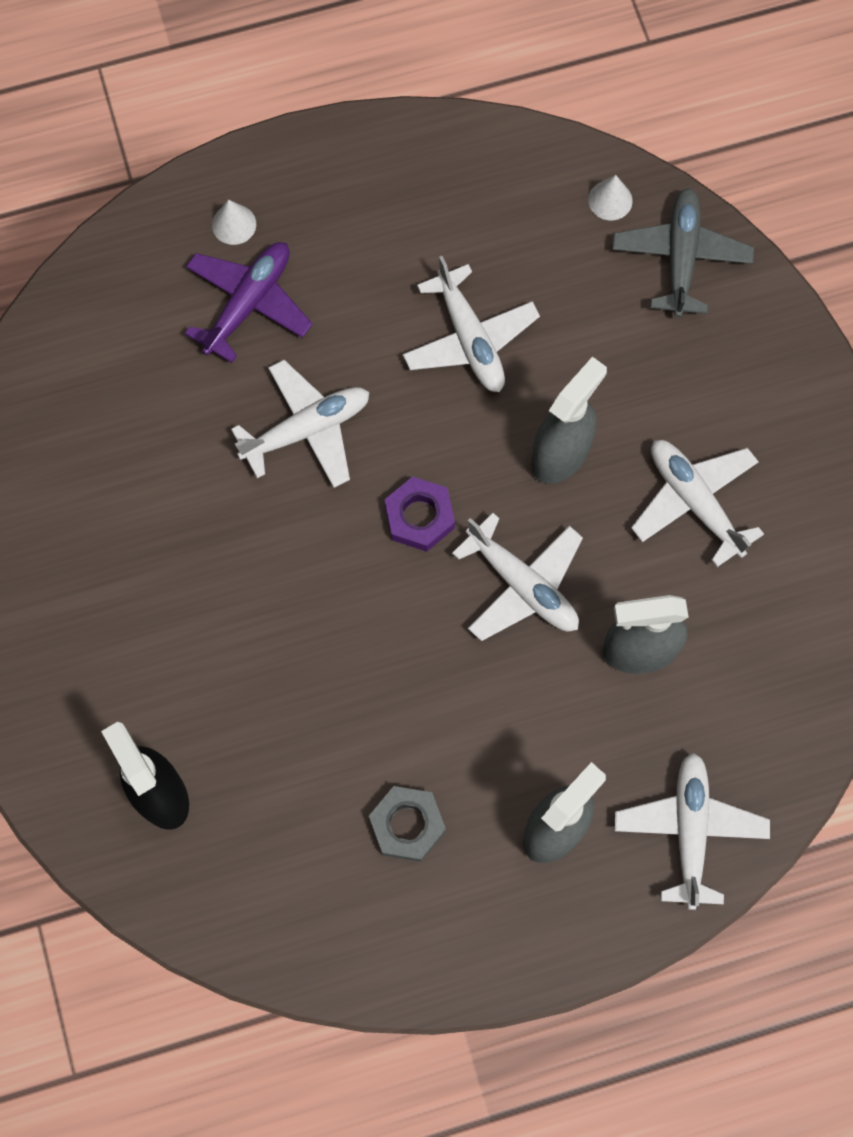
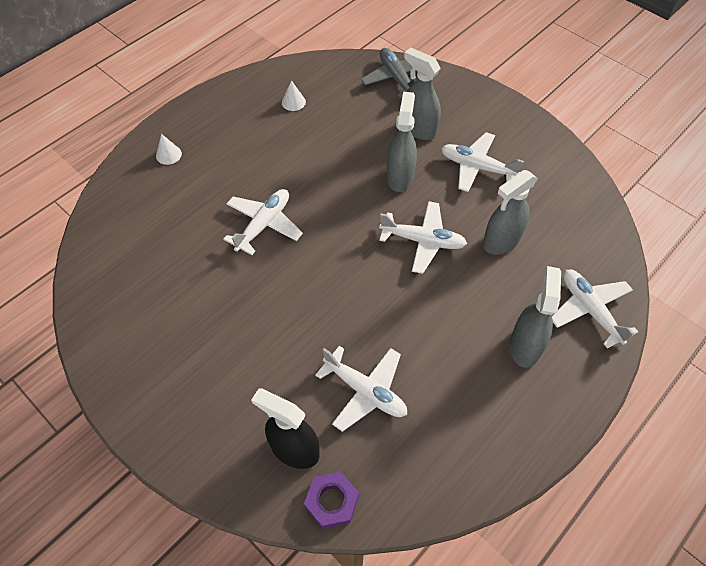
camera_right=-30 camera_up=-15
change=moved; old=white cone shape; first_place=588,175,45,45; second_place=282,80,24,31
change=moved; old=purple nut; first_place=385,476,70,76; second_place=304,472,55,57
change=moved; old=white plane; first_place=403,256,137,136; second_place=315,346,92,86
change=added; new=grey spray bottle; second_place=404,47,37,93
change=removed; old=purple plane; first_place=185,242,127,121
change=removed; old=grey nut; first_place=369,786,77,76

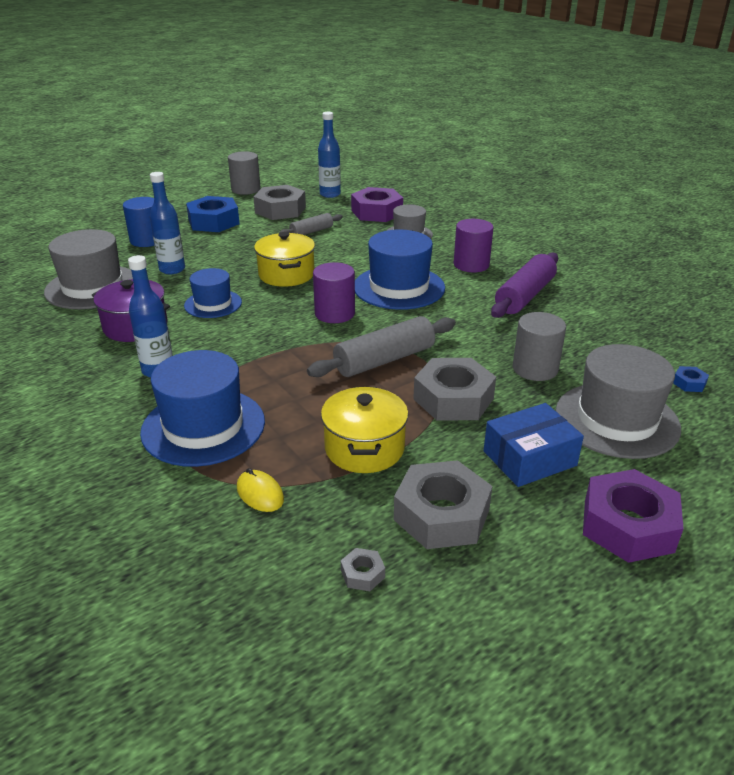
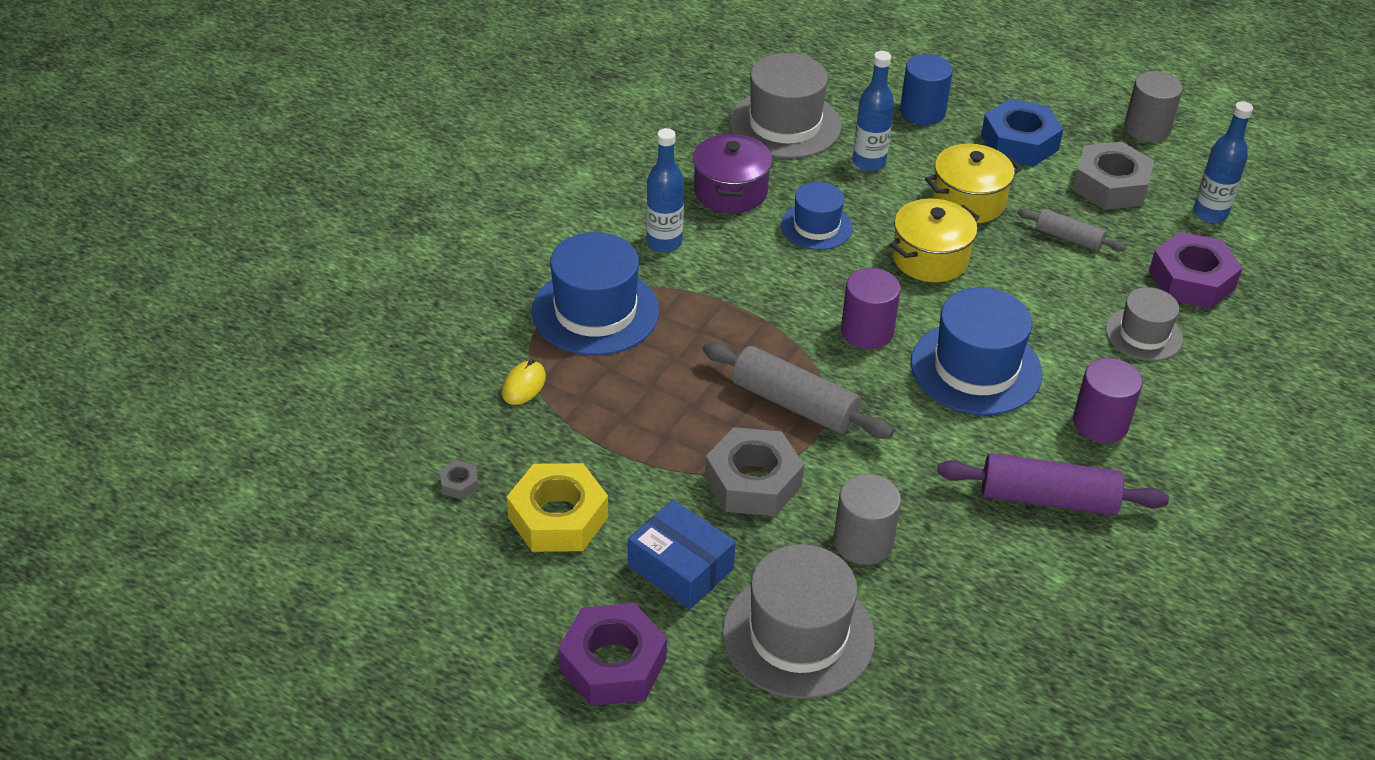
camera_right=65 camera_up=10
change=recoloured; old=grey nut; new=yellow nut; first_place=394,460,98,89; second_place=507,463,101,89
change=moved; old=yellow stockpot; first_place=321,387,87,86; second_place=925,144,97,79
change=removed; old=blue nut; first_place=673,366,36,26

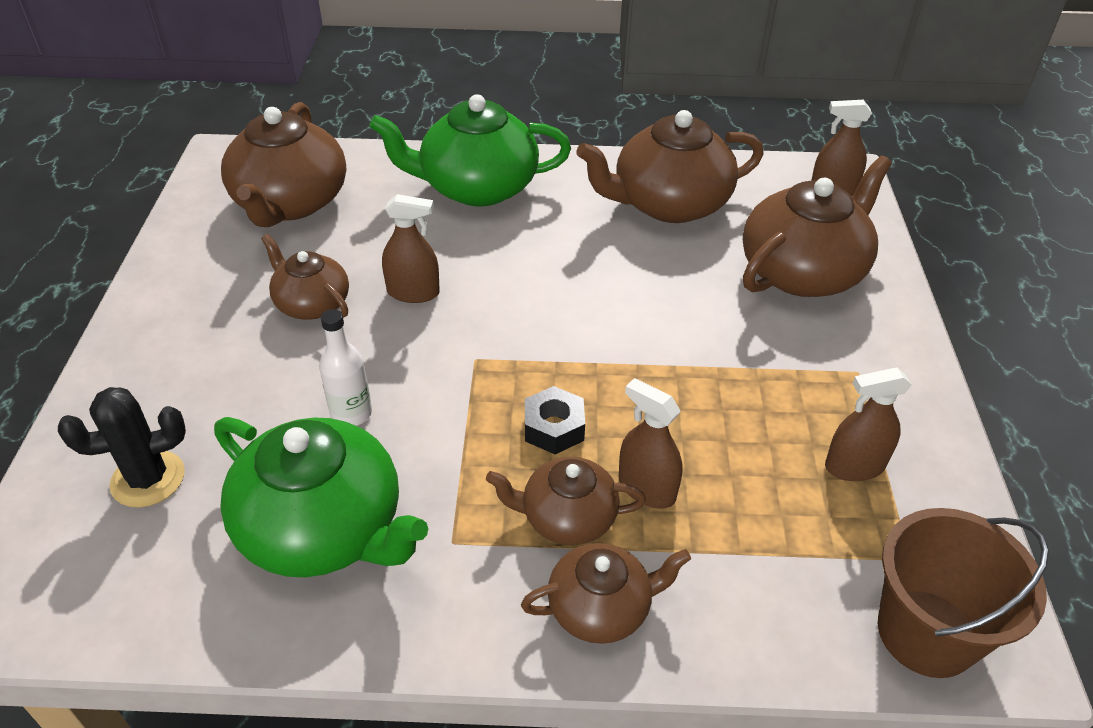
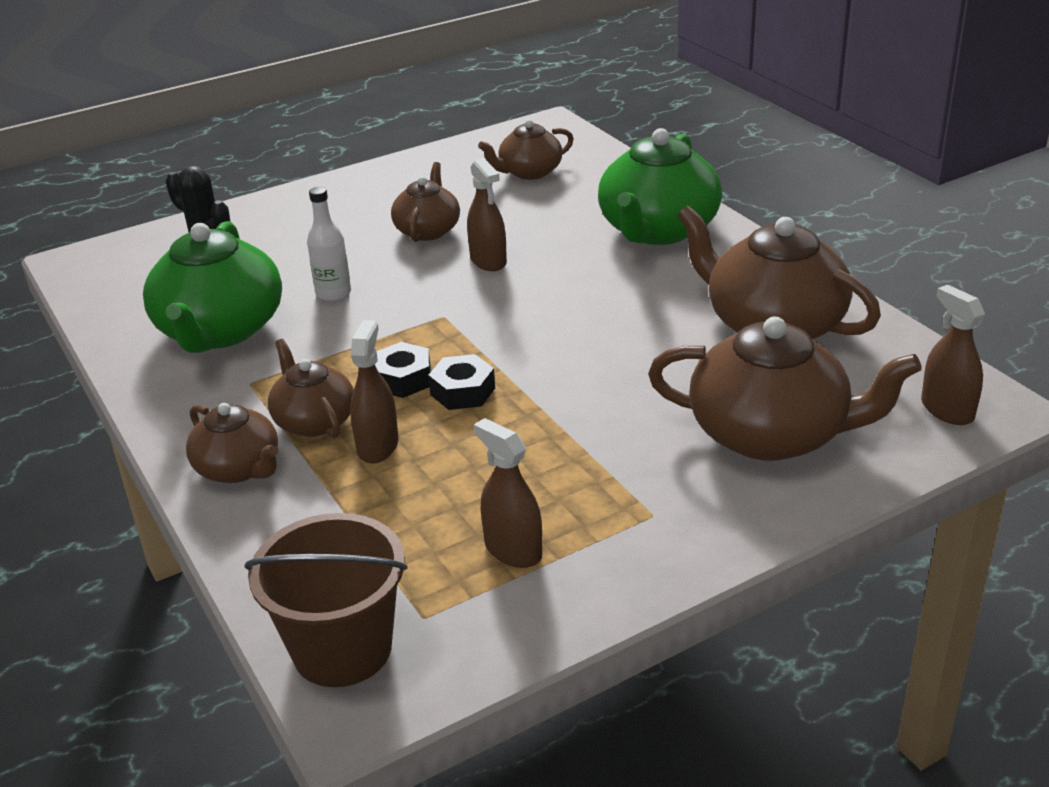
camera_right=60 camera_up=-10
change=added; new=jet-black nut; second_place=428,354,67,56
change=resized; old=brown tea pot; first_place=221,102,125,125; second_place=478,119,96,61; factor=0.57
change=turned; old=emerald tea pot; first_place=369,94,202,113; second_place=598,128,124,117; degrees=-120

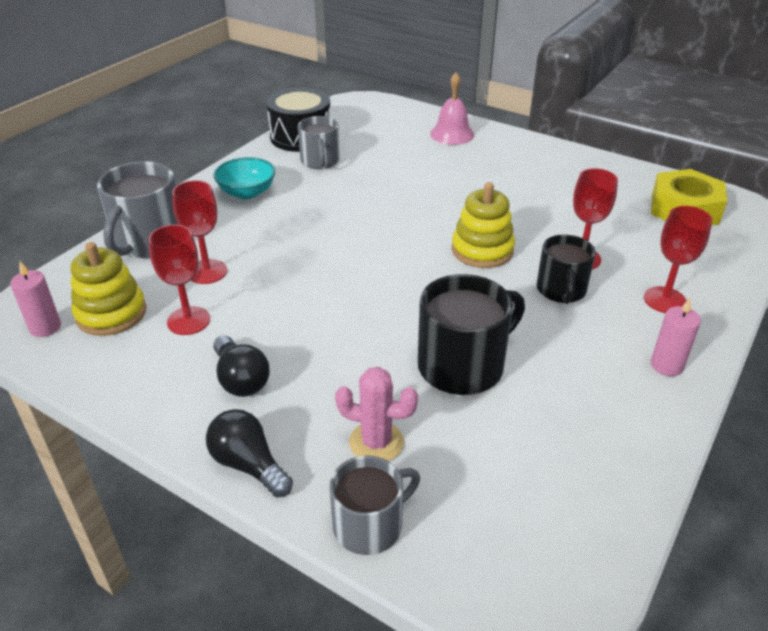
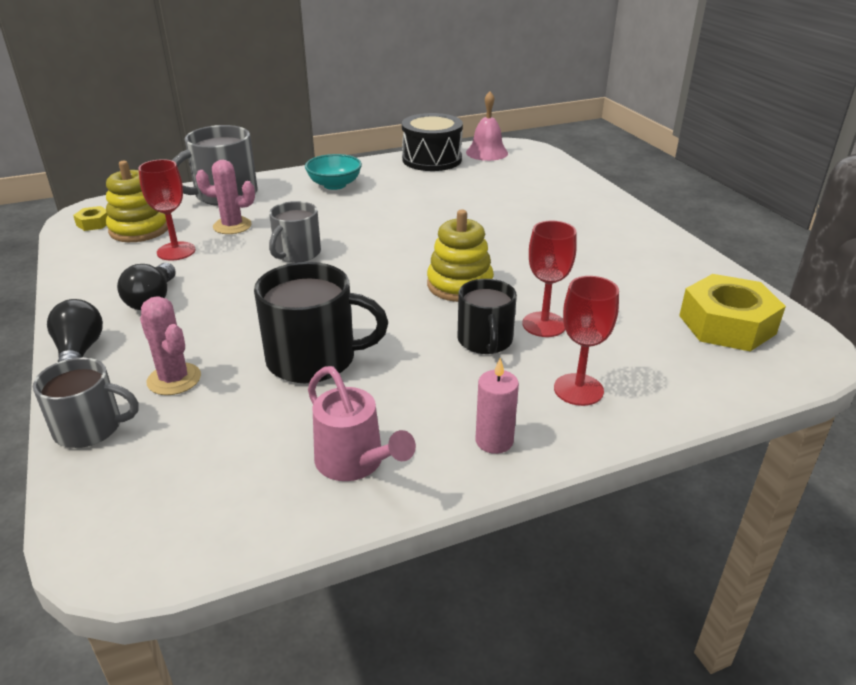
camera_right=35 camera_up=-5
change=replaced; old=rose-pink pillar candle; new=yellow nut; first_place=10,261,51,76; second_place=73,206,35,25
change=replaced; old=red chalice; new=rose-pink saguaro cactus; first_place=172,180,55,104; second_place=196,160,59,74
change=moved; old=grey coffee mug; first_place=298,116,42,53; second_place=269,201,52,62
change=added; new=rose-pink watering can; second_place=308,366,108,115
change=turned; old=jet-black coffee mug; first_place=537,234,58,70; second_place=458,279,59,75; degrees=-45
change=moved; old=rose-pink bell; first_place=430,72,44,73; second_place=466,91,42,70

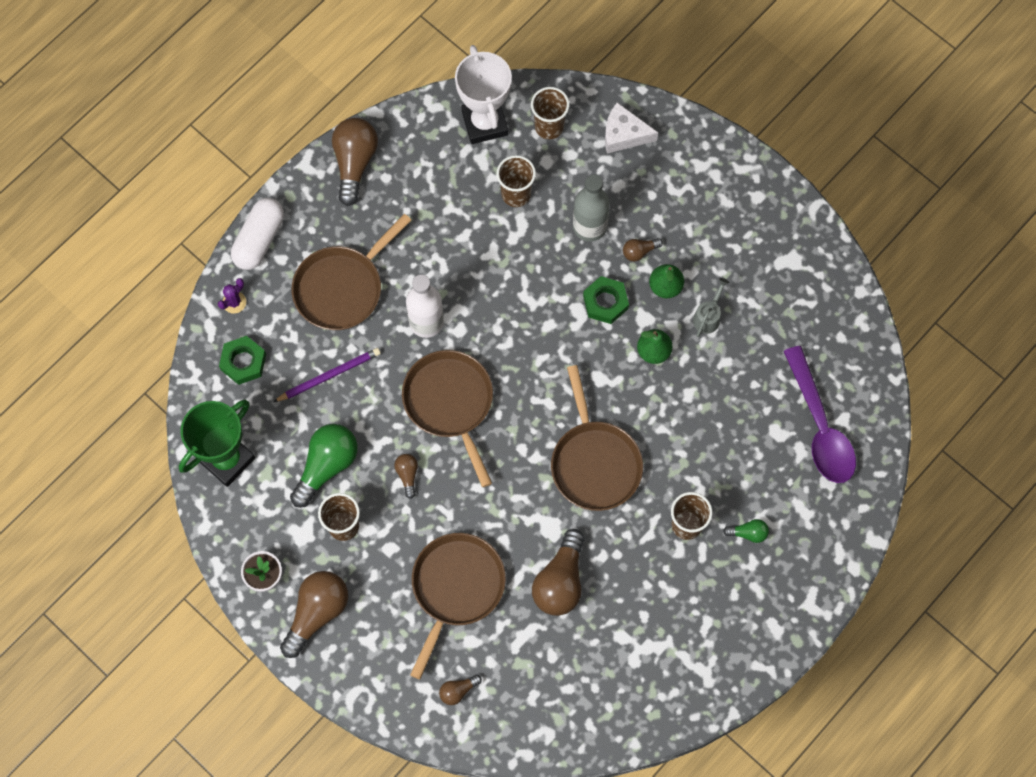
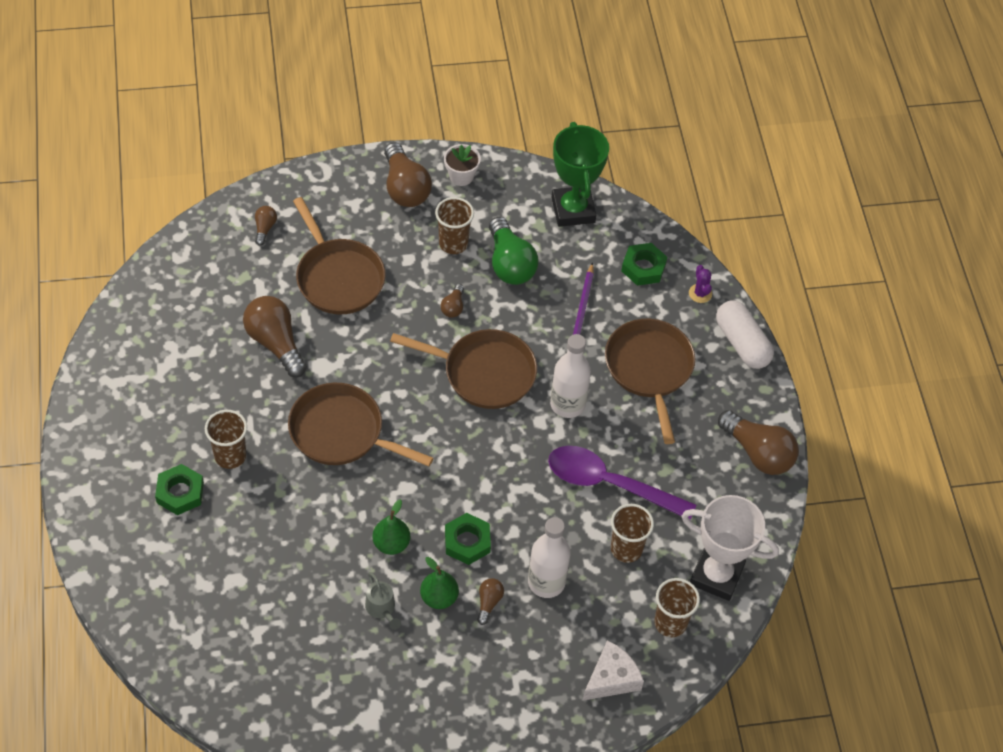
camera_right=125 camera_up=-15
change=replaced; old=emerald bulb; new=emerald nut; first_place=723,519,46,24; second_place=155,464,49,51
change=turned; old=brown bulb; first_place=394,454,24,45; second_place=441,284,23,34; degrees=75
change=recoloured; old=grey bottle; new=white bottle; first_place=573,175,37,67; second_place=528,517,42,81
change=moved; old=purple teaspoon; first_place=784,346,72,137; second_place=548,446,148,74

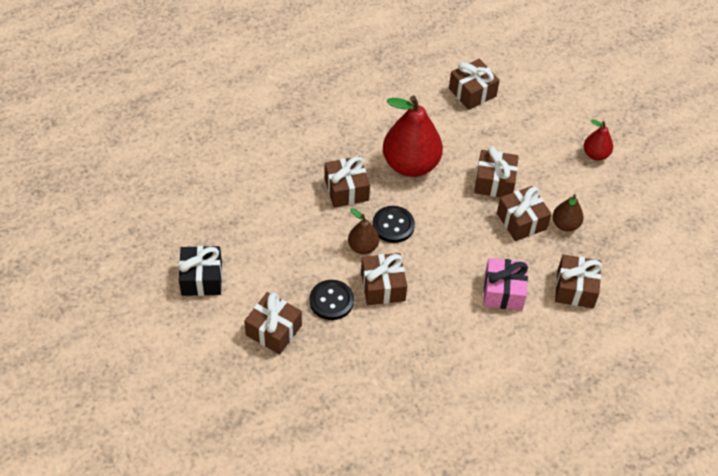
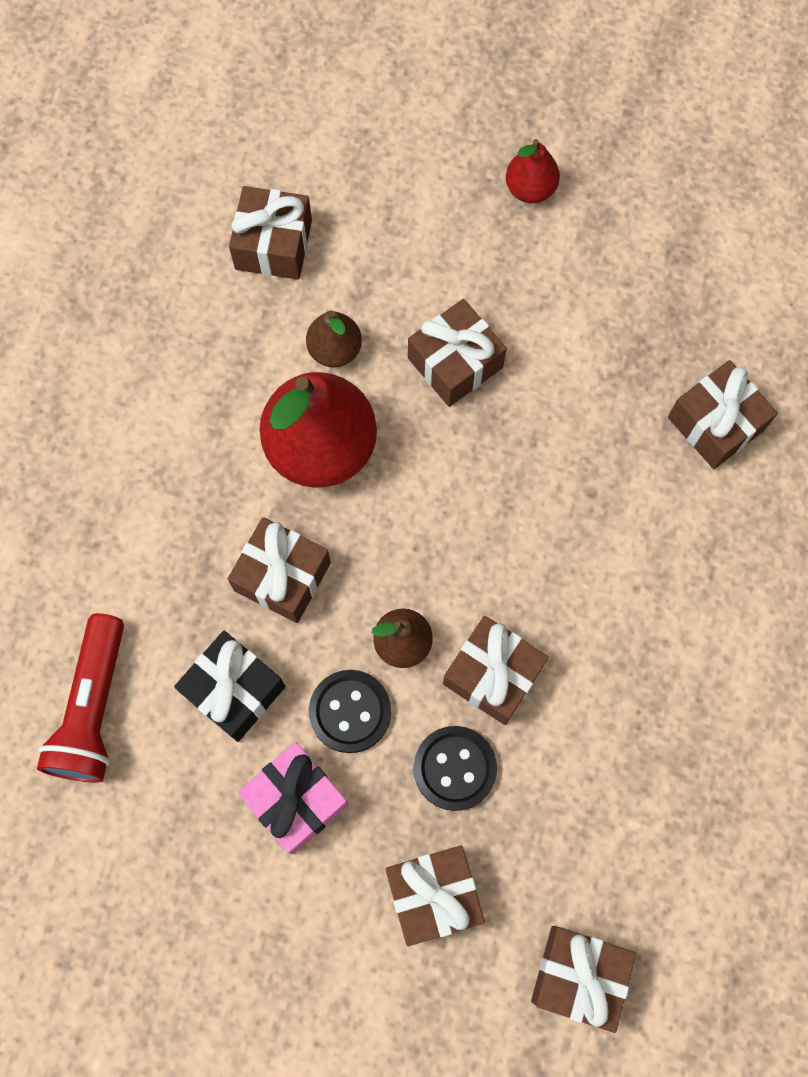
camera_right=-45 camera_up=20
change=added; new=red pocket torch; second_place=37,613,87,170
change=moved; old=jet-black gift; first_place=179,246,43,50; second_place=174,631,111,111
change=moved; old=rose-pink gift; first_place=483,258,45,52; second_place=238,742,111,112
change=moved; old=brown pear fruit; first_place=553,194,31,38; second_place=306,311,56,56
change=moved; old=jet-black sewing button; first_place=372,206,43,37; second_place=309,670,82,83
change=moved; old=brown gift; first_place=497,186,54,55; second_place=531,926,105,107

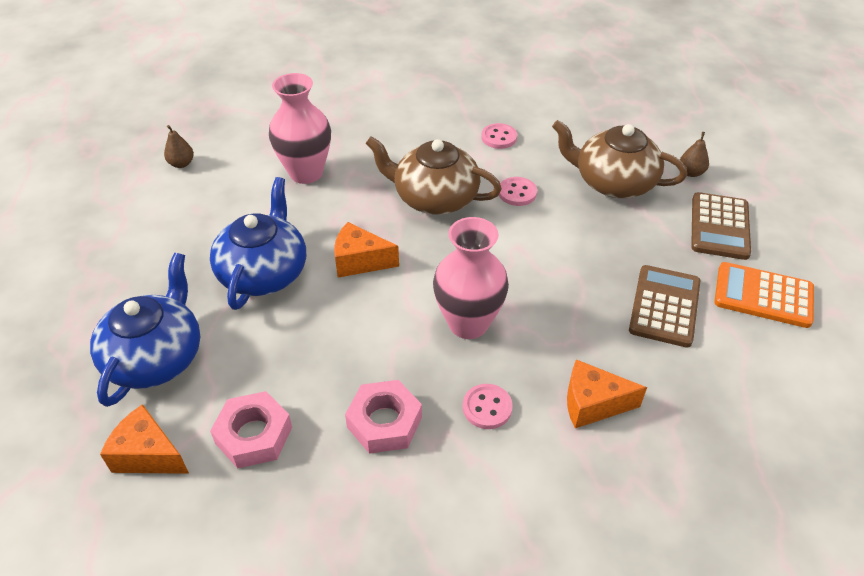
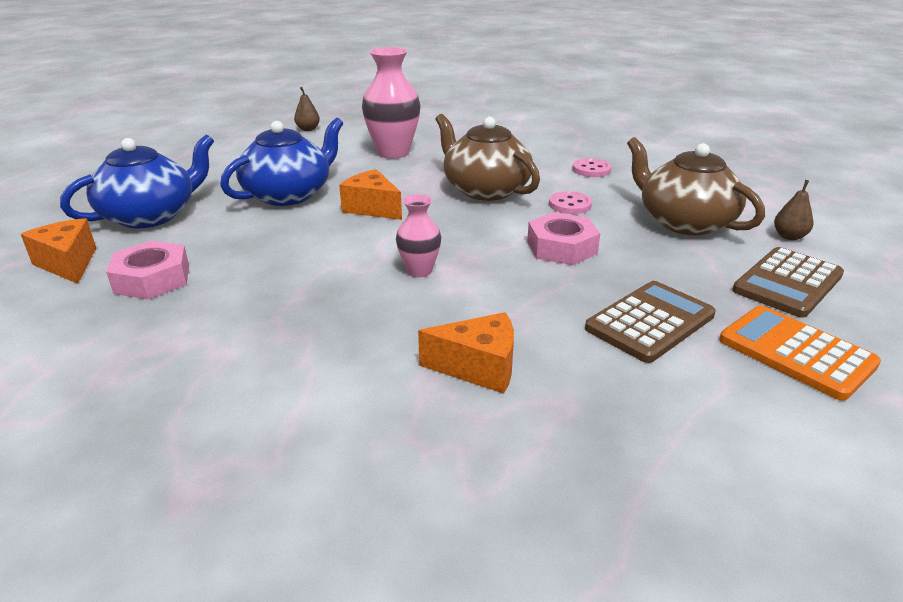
camera_right=30 camera_up=-15
change=resized; old=rose-pink flower vase; first_place=433,217,76,122; second_place=396,194,45,83; factor=0.55
change=turned; old=orange cheese; first_place=567,359,80,69; second_place=418,312,96,82; degrees=150
change=moved; old=rose-pink nut; first_place=345,380,77,74; second_place=527,212,73,53
change=removed; old=rose-pink sewing button; first_place=463,384,50,45

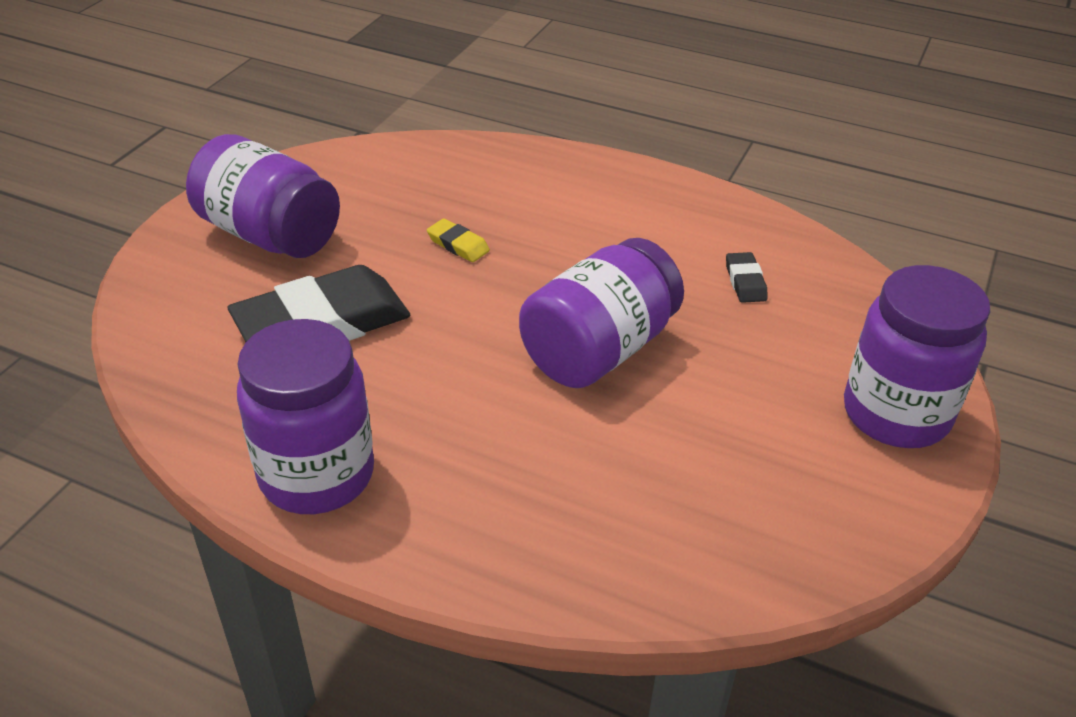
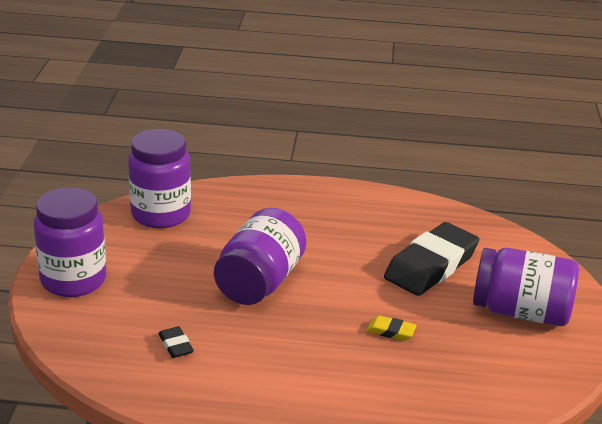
camera_right=160 camera_up=-10
change=moved; old=purple preserve jar; first_place=237,319,137,195; second_place=128,129,63,99

